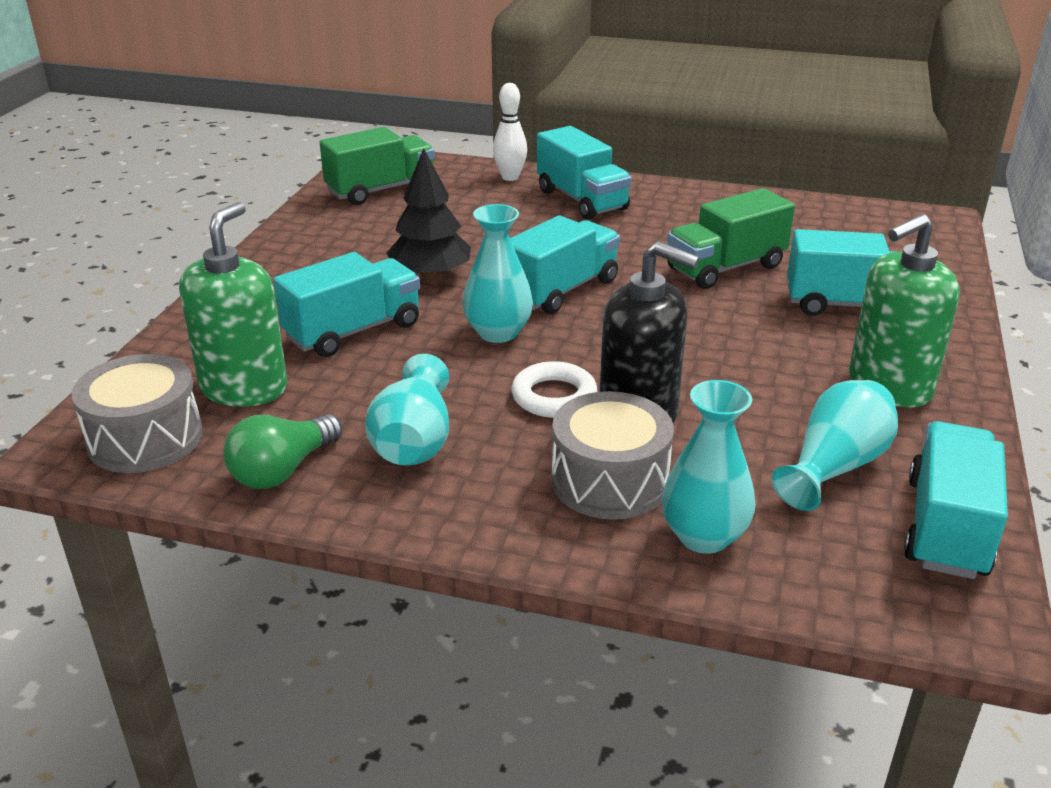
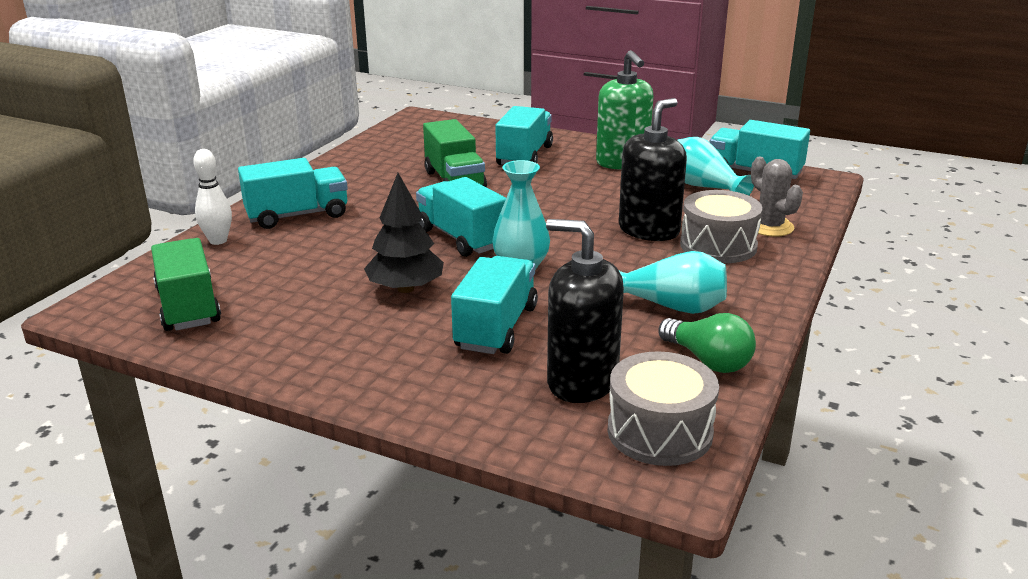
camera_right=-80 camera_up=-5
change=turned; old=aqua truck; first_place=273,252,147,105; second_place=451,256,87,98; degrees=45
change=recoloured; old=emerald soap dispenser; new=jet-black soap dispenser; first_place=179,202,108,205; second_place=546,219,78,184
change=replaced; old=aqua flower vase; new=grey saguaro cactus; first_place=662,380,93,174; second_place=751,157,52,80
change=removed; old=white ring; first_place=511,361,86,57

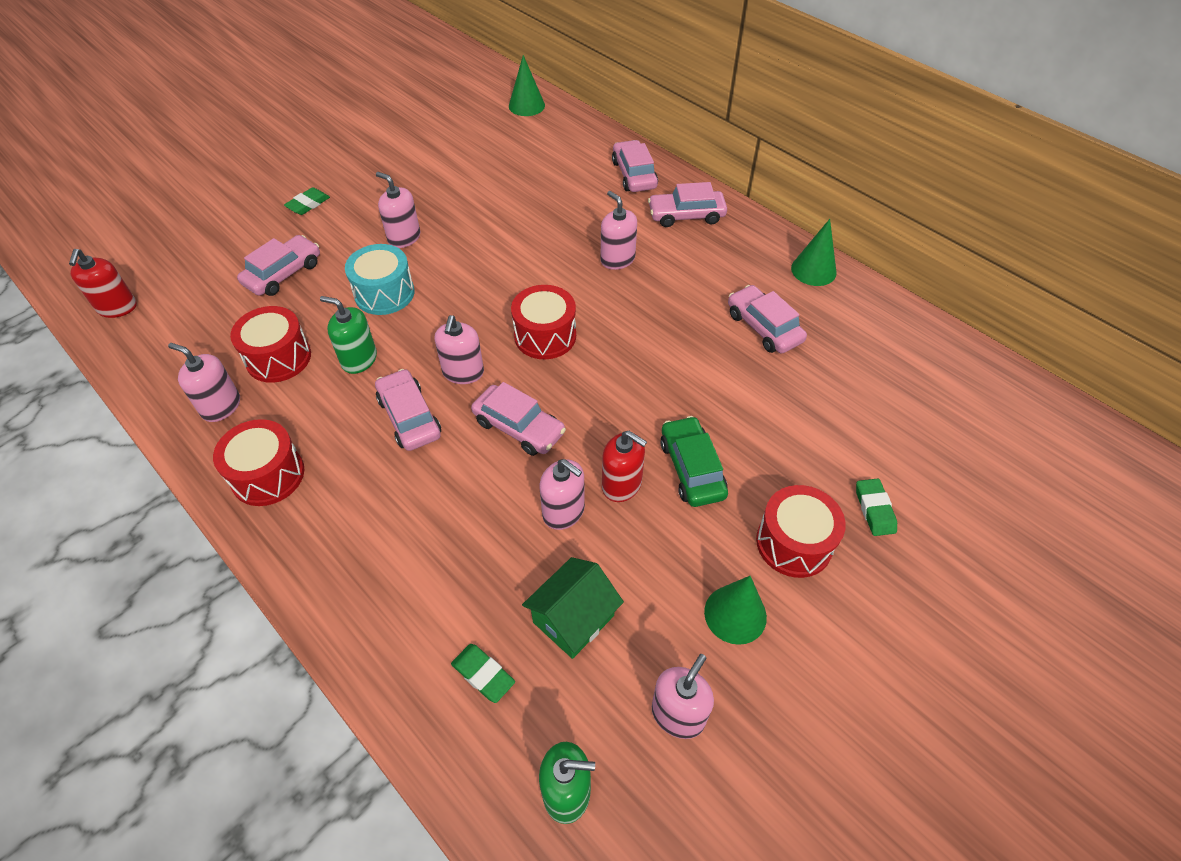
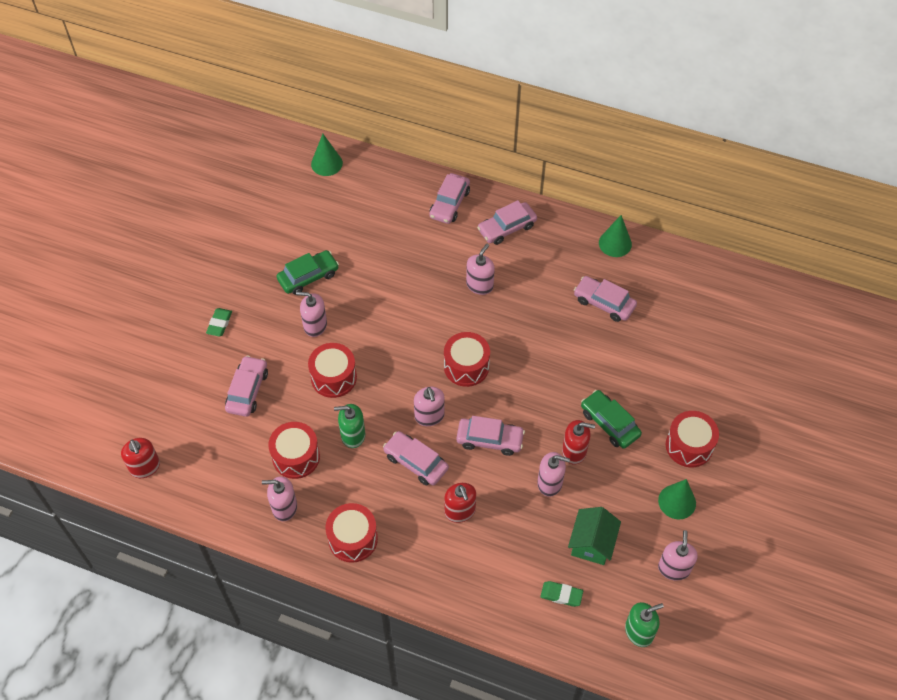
camera_right=-25 camera_up=5
change=added; new=emerald car; second_place=276,250,63,45
change=recoloured; old=aqua drum; new=red drum; first_place=345,244,70,71; second_place=308,343,49,55
change=turned; old=rose-pink car; first_place=612,140,46,52; second_place=429,173,41,51; degrees=-120
change=added; new=red soap dispenser; second_place=444,483,32,40
change=turned; old=rose-pink soap dispenser; first_place=600,191,37,79; second_place=466,244,29,51; degrees=90
change=removed; old=emerald eraser; first_place=856,478,41,58

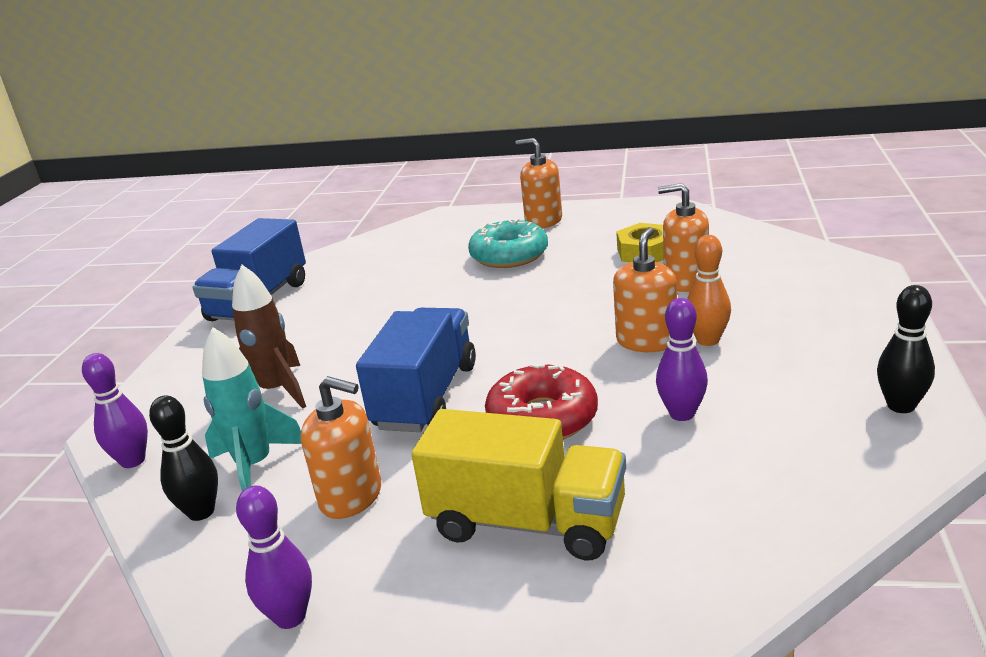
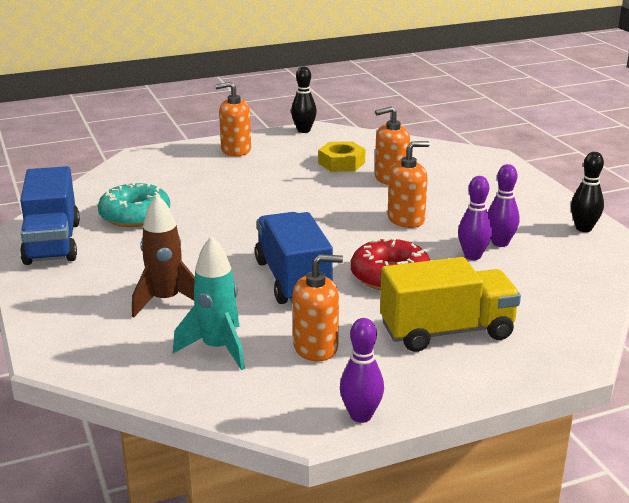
camera_right=-35 camera_up=0
change=moved; old=aqua glazed donut; first_place=468,219,80,49; second_place=98,182,72,45
change=moved; old=jet-black skittle; first_place=149,395,69,126; second_place=291,67,26,66
change=turned; old=orange soap dispenser; first_place=613,227,64,125; second_place=388,141,42,87; degrees=75
change=moved; old=purple skittle; first_place=82,353,66,115; second_place=488,164,32,83
change=removed; old=orange skittle; first_place=687,235,44,111

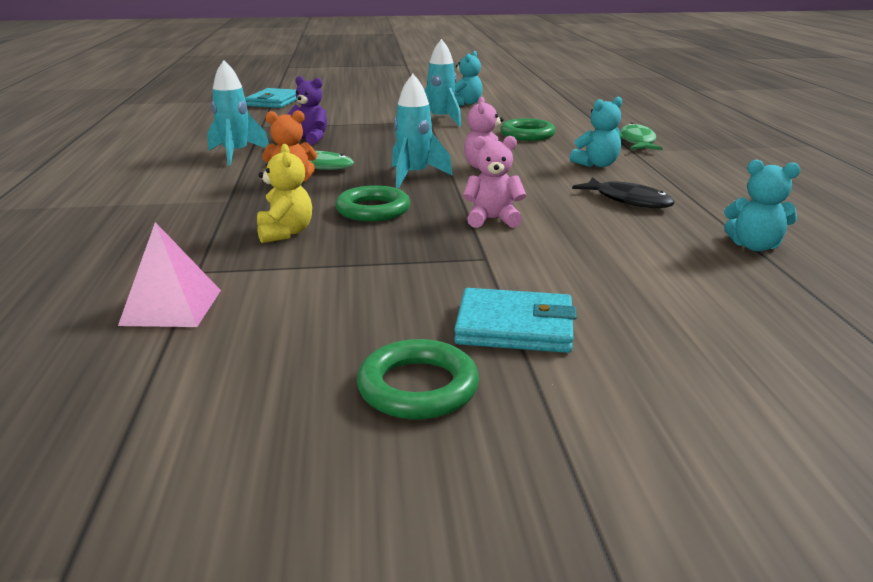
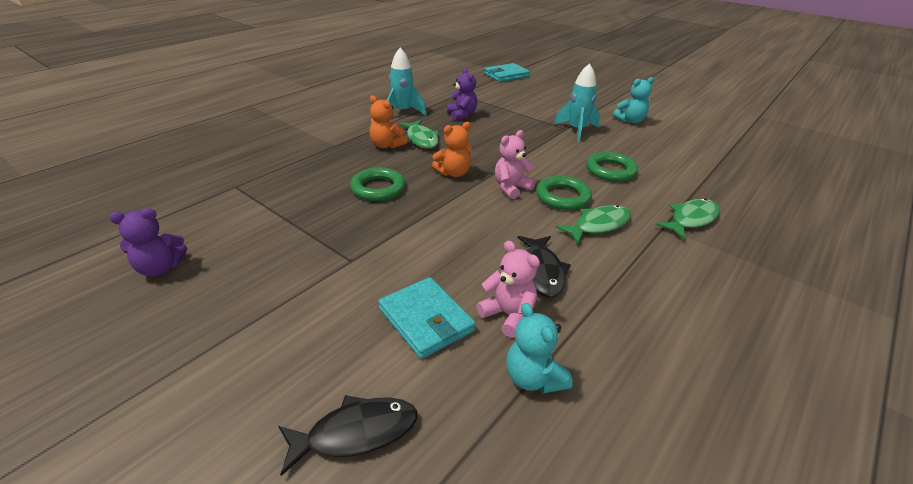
camera_right=45 camera_up=10
change=added; new=purple teddy; second_place=109,208,78,69
change=added; new=jet-black fish; second_place=278,395,140,81
change=moved; old=aqua billfold; first_place=454,288,123,65; second_place=378,277,97,82
change=replaced; old=aqua rocket; new=orange teddy; first_place=392,74,61,114; second_place=432,122,40,55
change=moved; old=rose-pink teddy; first_place=463,136,63,92; second_place=476,241,64,97
change=moved; old=emerald ring; first_place=357,339,122,81; second_place=536,176,56,34
change=replaced; old=aqua teddy; new=emerald fish; first_place=570,97,52,70; second_place=555,205,76,39
change=removed; old=rose-pink solid pyramid; first_place=118,222,103,105
change=removed; old=yellow teddy; first_place=257,144,55,99

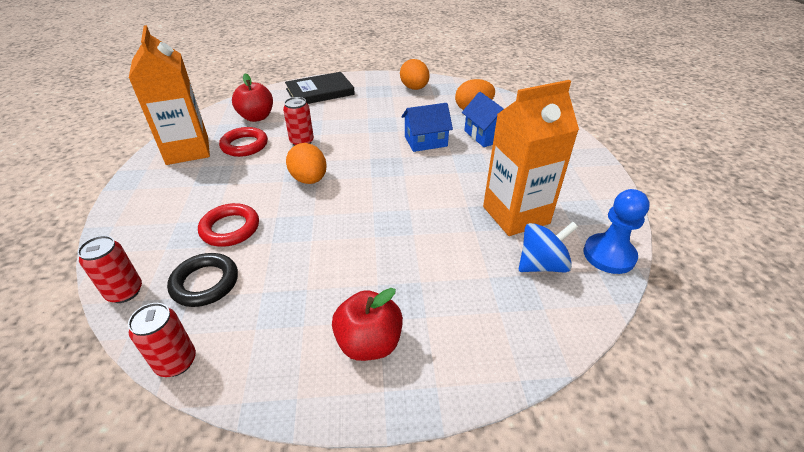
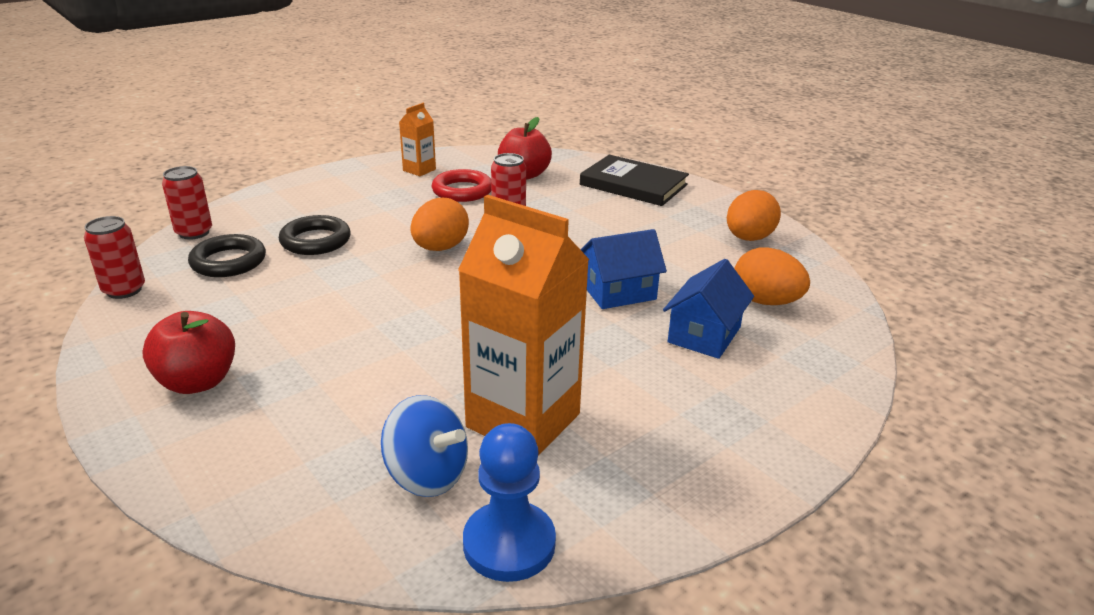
camera_right=55 camera_up=-10
change=recoloured; old=red ring; new=jet-black ring; first_place=198,203,61,44; second_place=279,215,72,40
change=resized; old=orange carton; first_place=129,25,81,140; second_place=399,103,37,73; factor=0.47
change=turned; old=blue house; first_place=402,103,51,49; second_place=581,229,86,80; degrees=-60

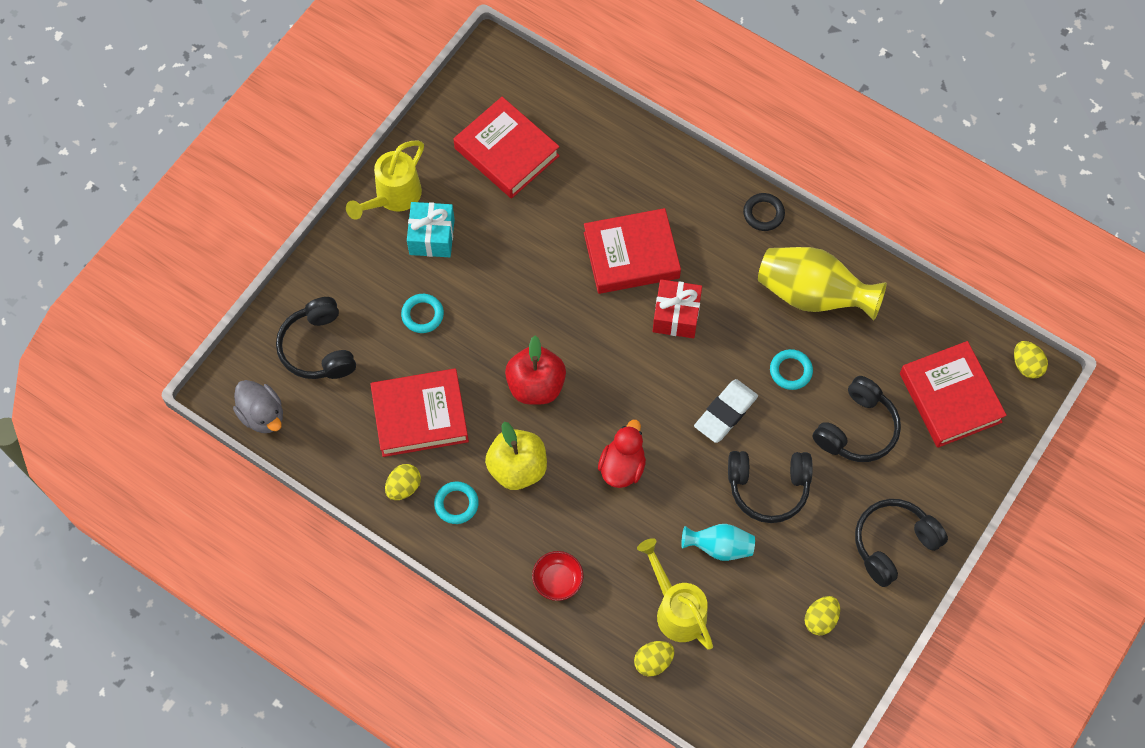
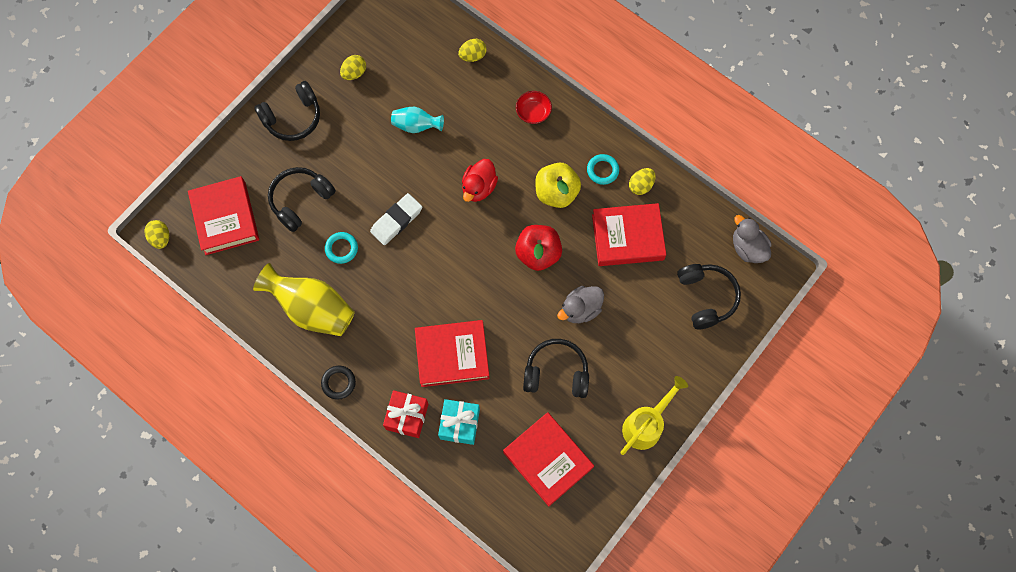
camera_right=-175 camera_up=5
change=moved; old=red gift; first_place=653,279,49,59; second_place=383,390,46,48
change=moved; old=aqua gift; first_place=407,202,48,55; second_place=438,399,42,46
change=moved; old=jet-black headset; first_place=728,451,85,72; second_place=523,339,66,59
change=added; new=grey toy duck; second_place=557,286,47,37
change=removed; old=aqua ring; first_place=401,294,43,39
change=removed; old=yellow watering can; first_place=637,538,76,112

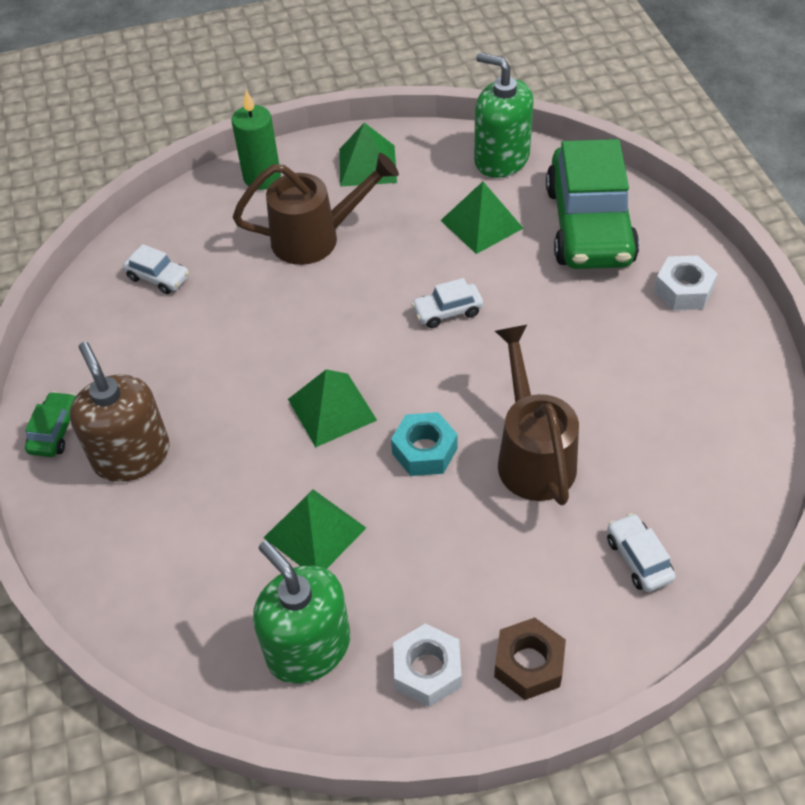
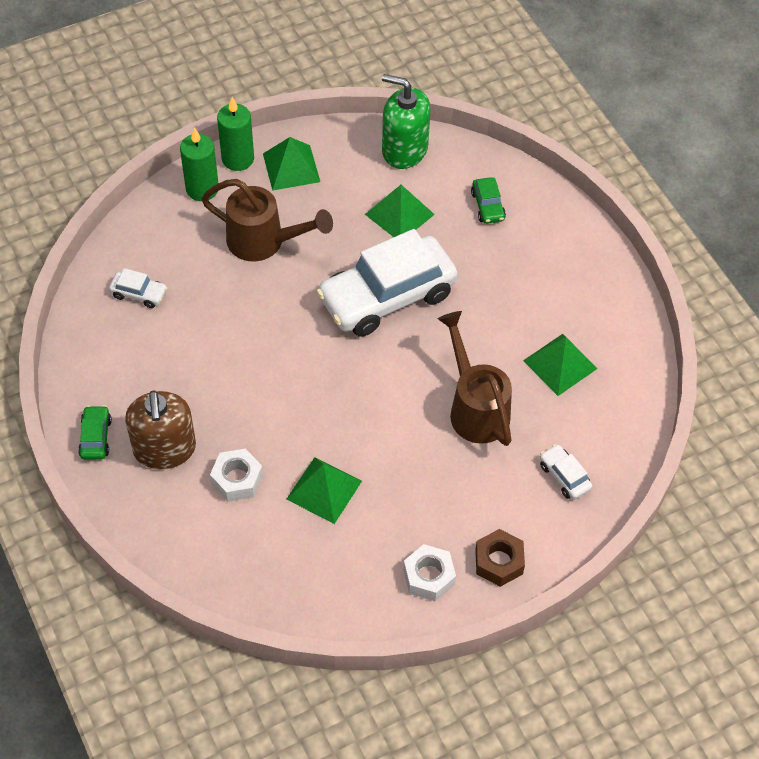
camera_right=-15 camera_up=5
change=turned; old=brown soap dispenser; first_place=69,342,101,140; second_place=125,390,71,79; degrees=-150
change=turned; old=brown watering can; first_place=232,153,167,112; second_place=201,179,132,82; degrees=45
change=moved; old=white nut; first_place=654,255,64,55; second_place=210,449,53,53
change=added; new=emerald pillar candle; second_place=217,97,37,74
change=resized; old=white car; first_place=411,278,72,50; second_place=316,229,142,108; factor=2.44
change=resized; old=emerald car; first_place=546,139,93,130; second_place=471,177,35,47; factor=0.41
change=moved; old=emerald solid pyramid; first_place=288,369,89,79; second_place=523,334,74,62
change=removed; old=emerald soap dispenser; first_place=253,540,97,144
change=removed; old=aqua nut; first_place=391,412,67,64

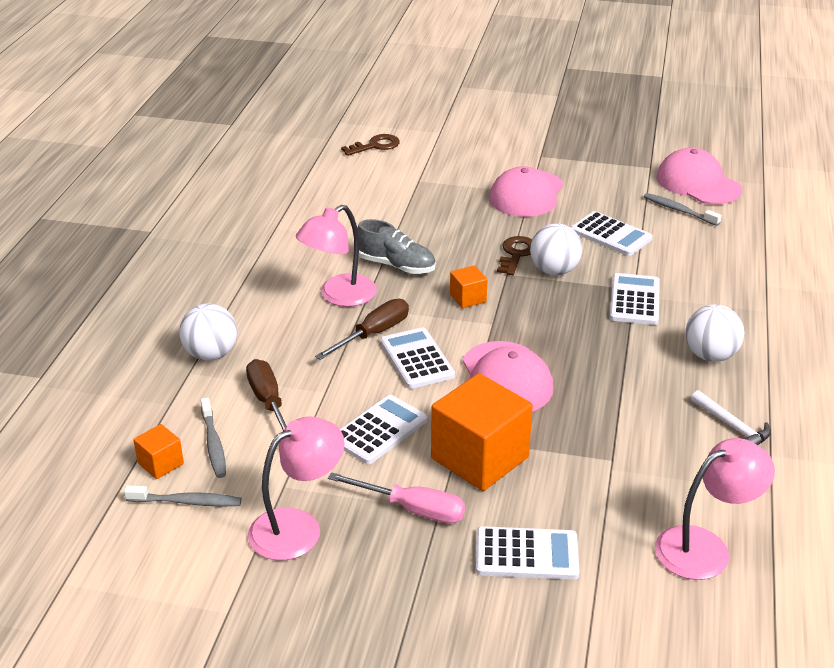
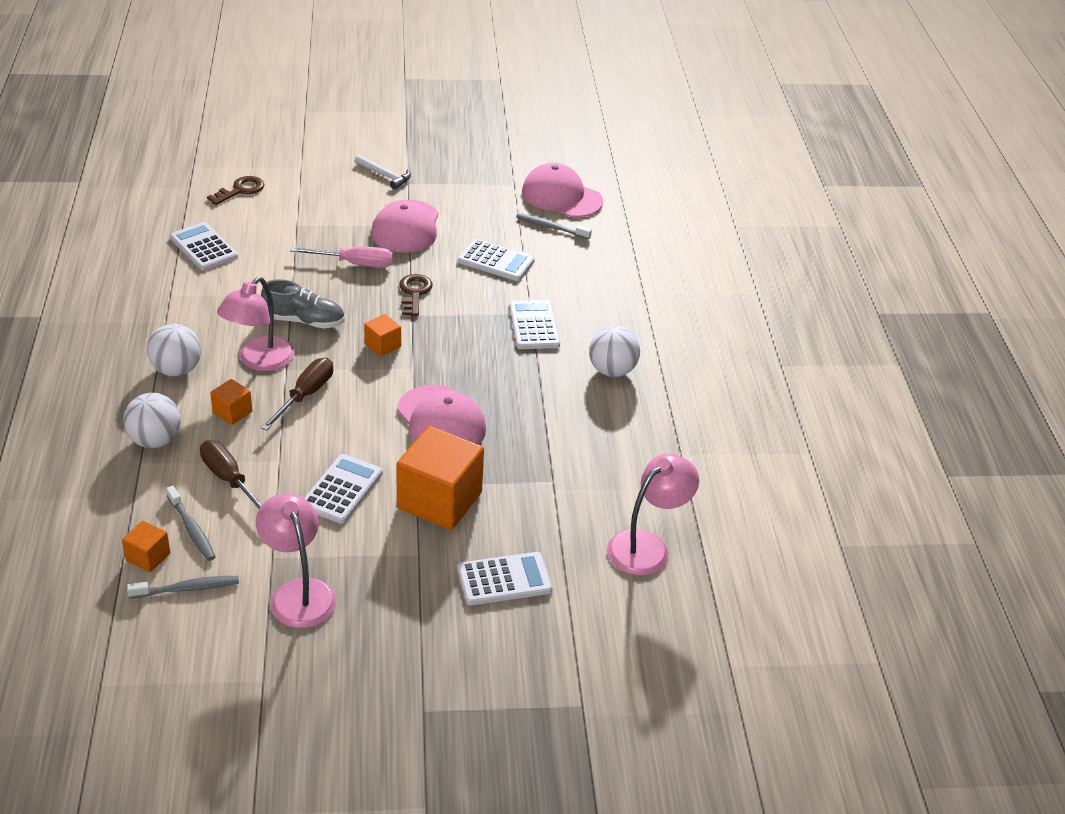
camera_right=-20 camera_up=5
change=moved; old=white sphere; first_place=530,224,52,51; second_place=147,324,54,52
change=moved; old=white pocket calculator; first_place=380,327,75,62; second_place=170,222,68,49
change=added; new=orange block; second_place=210,379,42,46
change=turned; old=rose-pink lamp; first_place=248,416,97,145; second_place=256,493,80,135; degrees=-60
change=moved; old=rose-pink hand screwdriver; first_place=328,472,137,52; second_place=290,247,103,21
change=moved; old=white hammer; first_place=691,390,80,55; second_place=355,155,56,35

